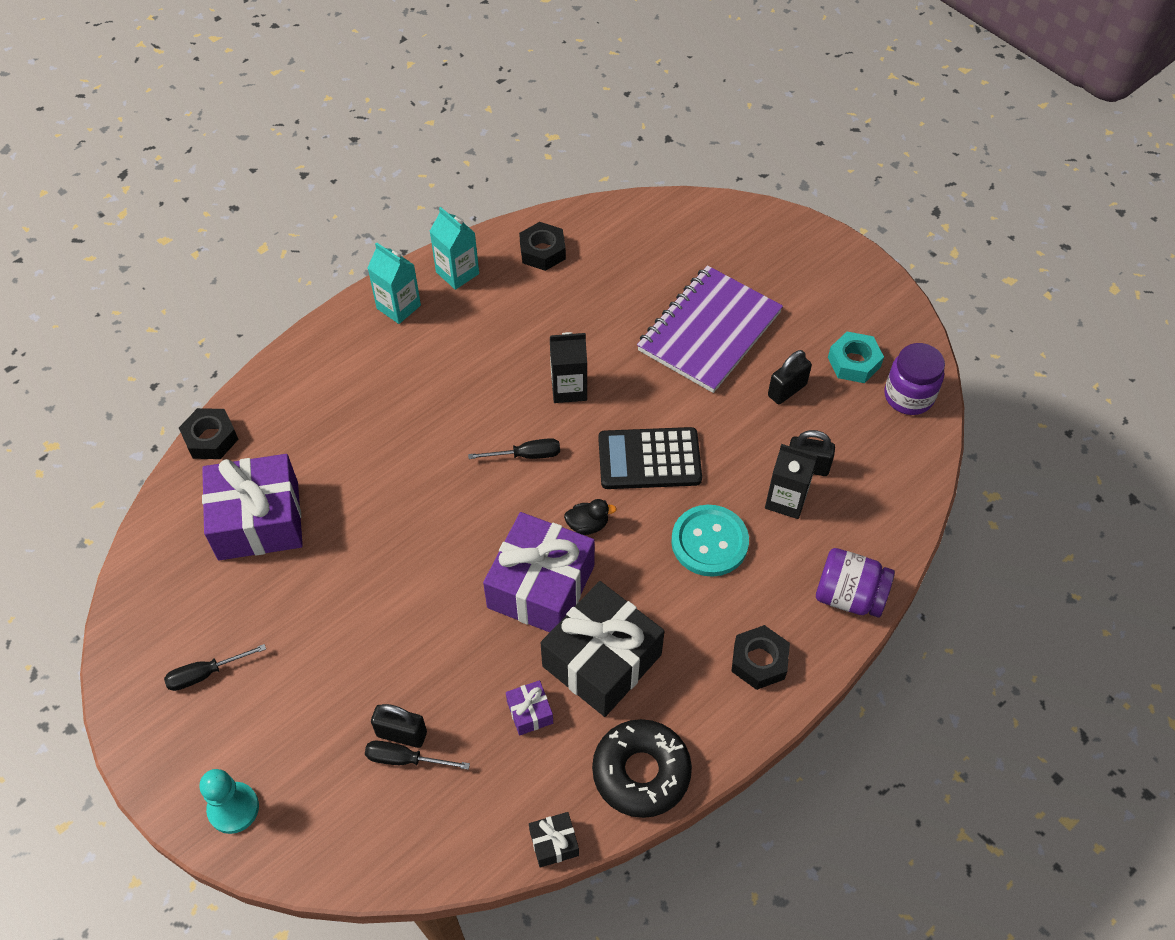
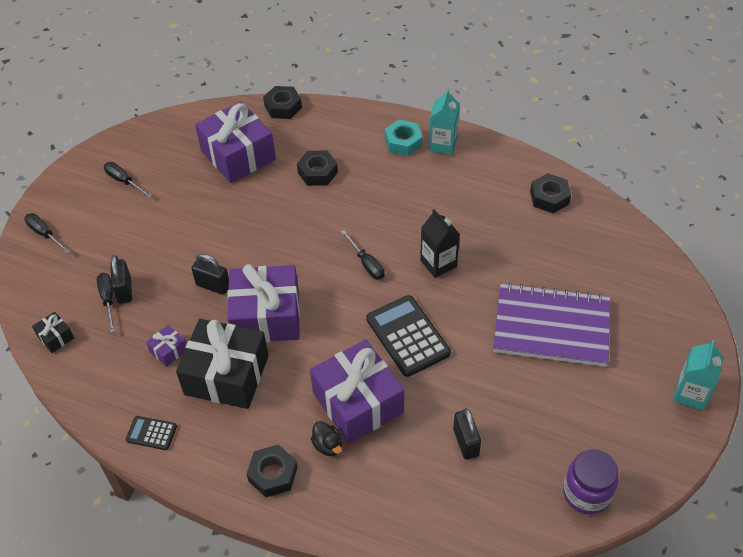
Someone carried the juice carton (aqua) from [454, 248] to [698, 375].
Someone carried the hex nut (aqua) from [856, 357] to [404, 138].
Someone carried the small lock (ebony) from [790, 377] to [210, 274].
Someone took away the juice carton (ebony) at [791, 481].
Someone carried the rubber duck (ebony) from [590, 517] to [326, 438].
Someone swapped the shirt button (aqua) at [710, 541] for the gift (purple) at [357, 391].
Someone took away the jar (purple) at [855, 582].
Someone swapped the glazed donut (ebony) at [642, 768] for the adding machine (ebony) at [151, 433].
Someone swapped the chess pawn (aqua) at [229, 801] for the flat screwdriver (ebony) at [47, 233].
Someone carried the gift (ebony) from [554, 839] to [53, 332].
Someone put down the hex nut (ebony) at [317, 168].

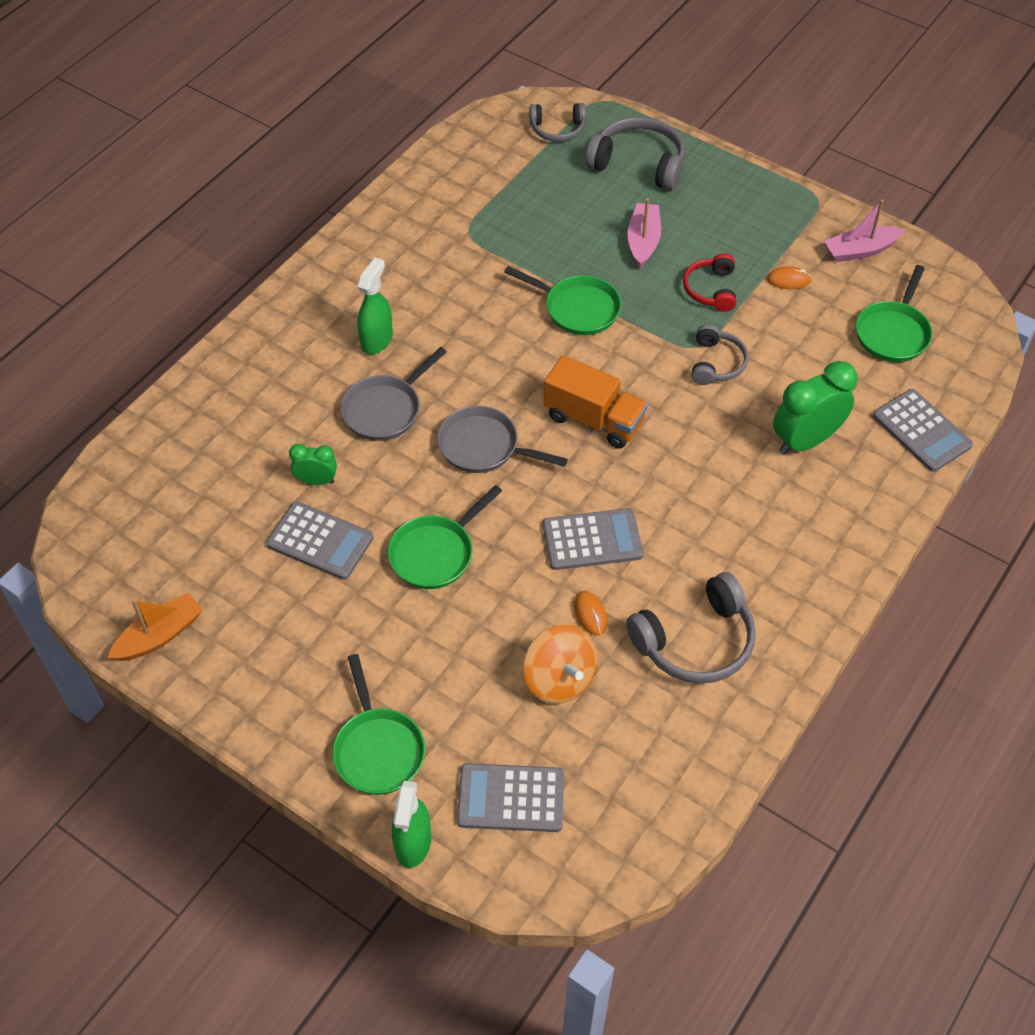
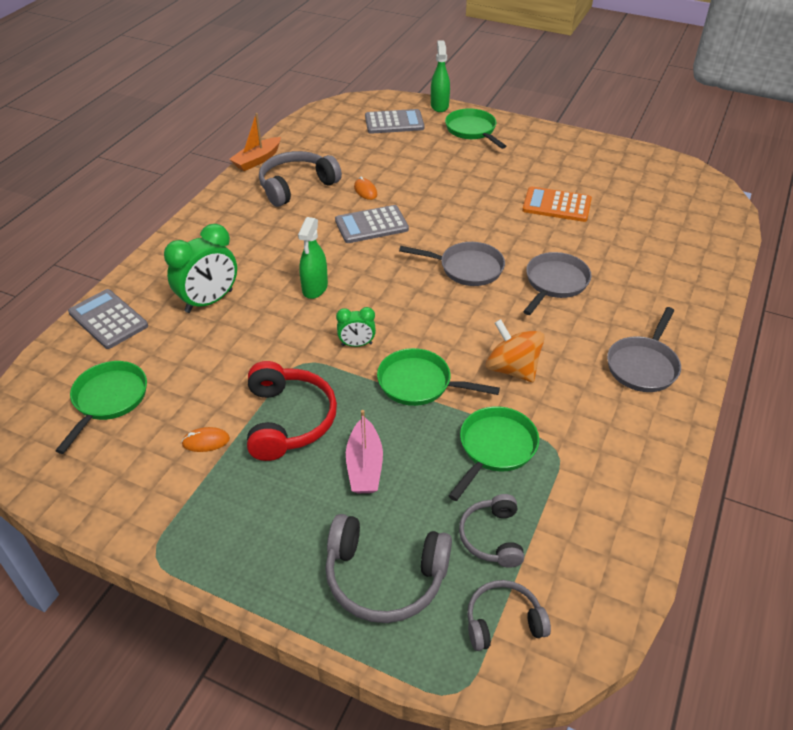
Someone took away the sailboat (rosy) at [864, 230].
Someone scaled the headset (red) at [709, 282] by 1.63.
Someone carried the spray cleaner (emerald) from [375, 306] to [313, 258].
Someone carried the headset (ash-grey) from [719, 354] to [491, 531].
Someone took away the lorry (orange) at [596, 402].
Someone carried the alarm clock (emerald) from [313, 464] to [356, 327].
Someone carried the frying pan (emerald) from [445, 537] to [493, 453].
Someone repainted the adding machine (ash-grey) at [320, 540], which became the adding machine (orange) at [557, 204].
Someone carried the sailboat (orange) from [155, 626] to [255, 142].
Someone carried the whirligig (orange) from [560, 664] to [515, 350].
Someone put down the frying pan (ash-grey) at [644, 349].

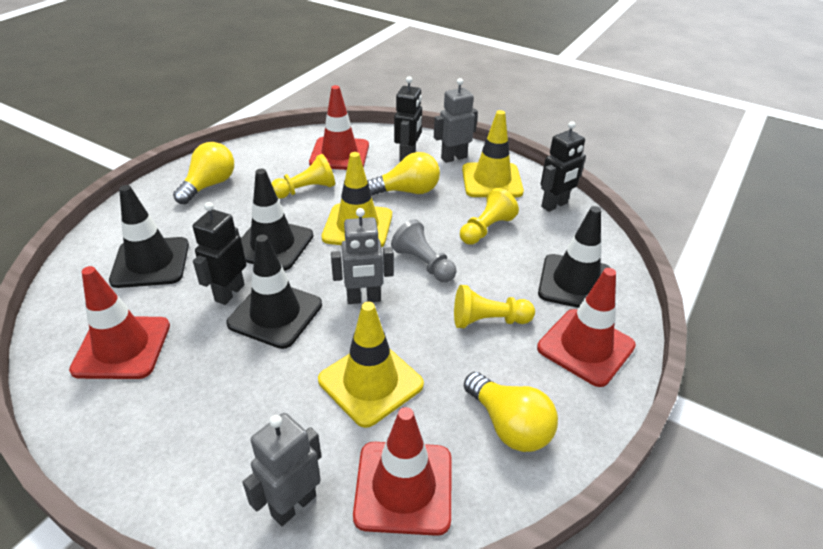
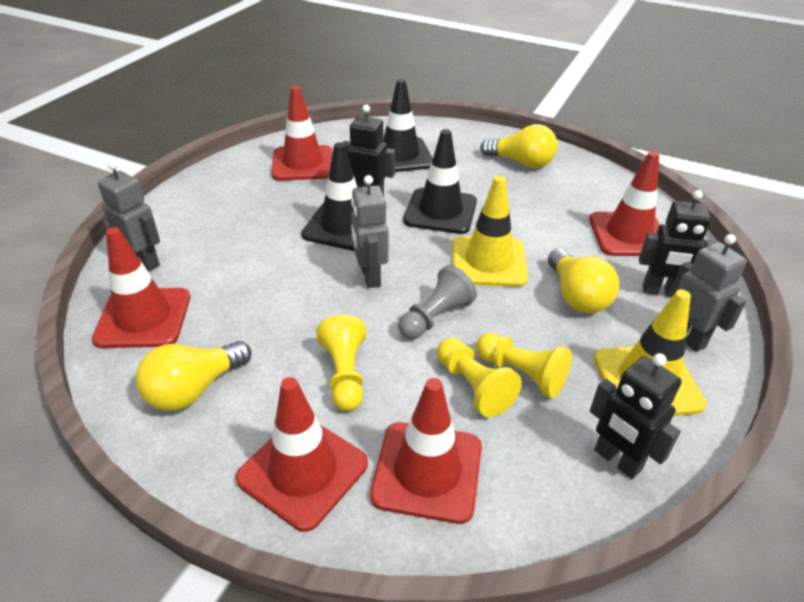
Someone carried the chess pawn (bright yellow) from [303, 176] to [479, 378].
Someone repainted the road cone (ebony) at [574, 257], which became the road cone (red) at [426, 451].
Someone took away the road cone (bright yellow) at [371, 365].

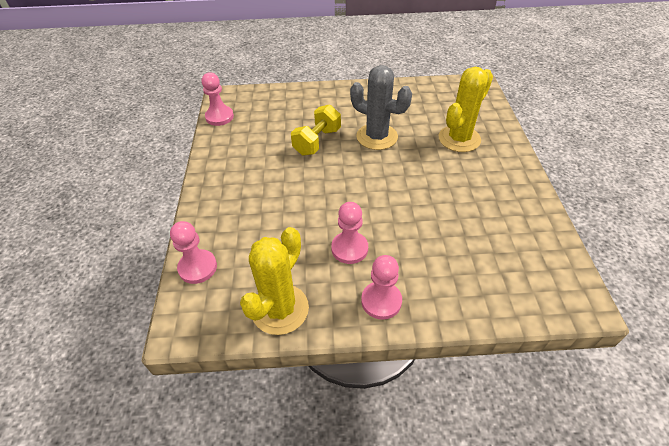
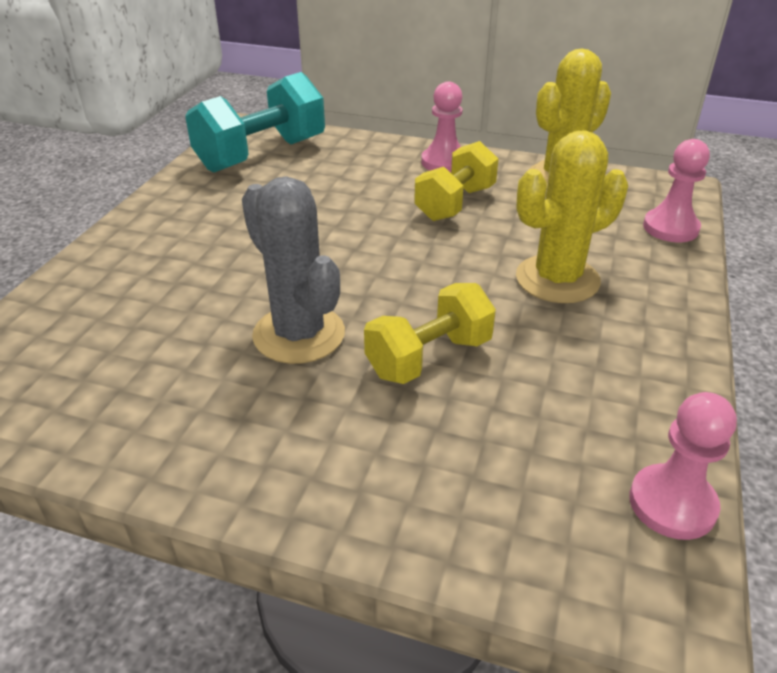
Someone carried the prickly plant (bright yellow) from [465, 109] to [572, 216].
Someone swapped the chess pawn (rosy) at [349, 233] for the hand weight (bright yellow) at [456, 181].
Someone put down the hand weight (aqua) at [255, 122].

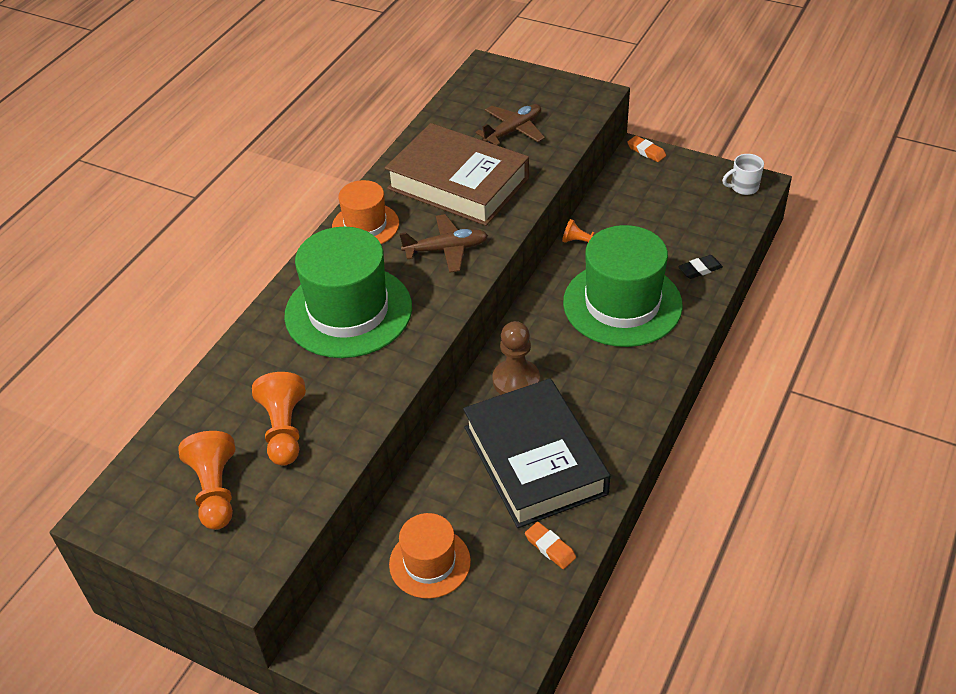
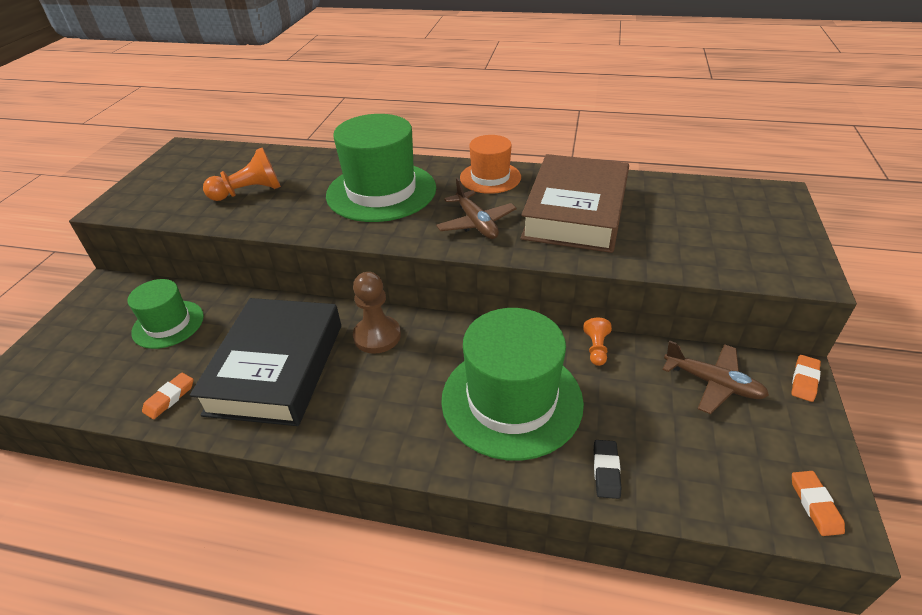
Someone carried the toy plane (dark brown) from [510, 125] to [715, 377].
Someone swapped the tea mug (pure white) at [743, 174] for the pencil eraser (orange) at [818, 503].
Someone rotated the pencil eraser (ebony) at [700, 267] by 45 degrees clockwise.
Someone rotated the hardcover (ebony) at [536, 453] by 45 degrees counterclockwise.
Someone took away the chess pawn (orange) at [206, 480].
Someone repainted the tall hat (orange) at [430, 556], which became the tall hat (emerald) at [166, 314].

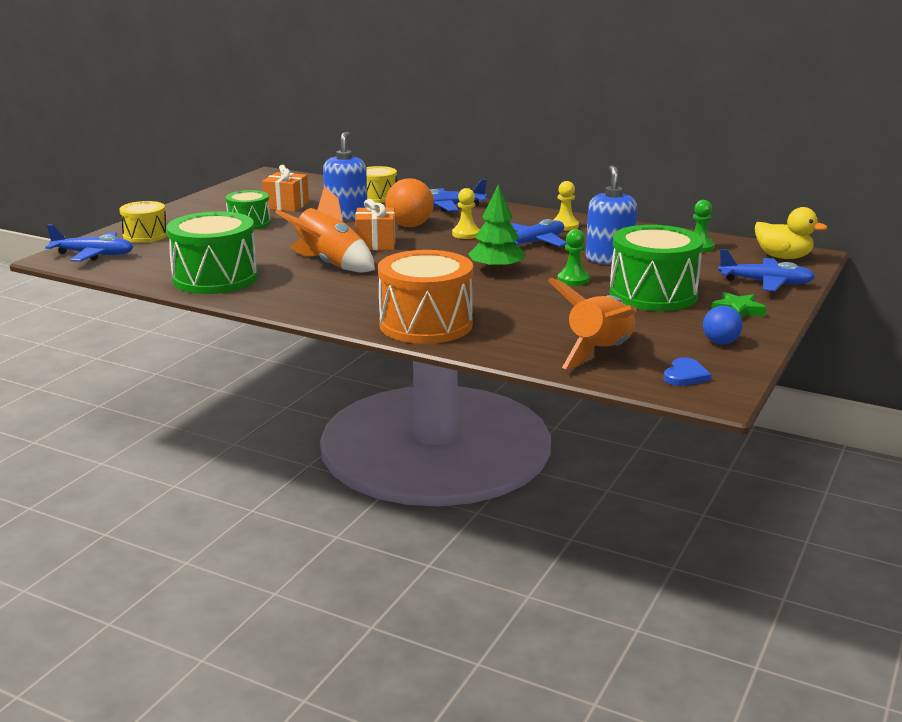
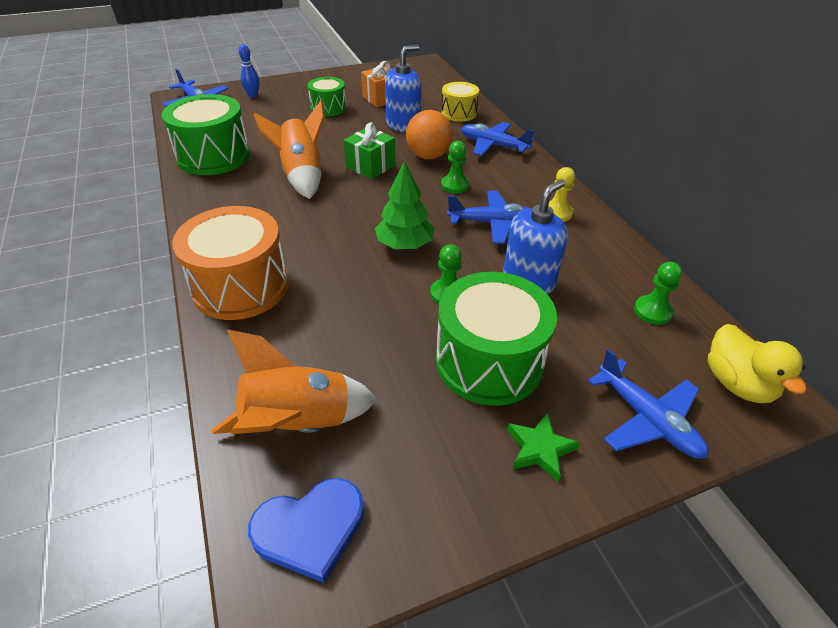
Someone repainted the chess pawn (bright yellow) at [466, 213], which became the chess pawn (emerald) at [455, 167].
Someone repainted the gift (orange) at [375, 224], which became the gift (emerald) at [369, 150].
Someone swapped the drum (bright yellow) at [143, 222] for the skittle (cobalt) at [249, 71].
Someone took away the play ball (cobalt) at [723, 325].
Someone scaled the love heart (cobalt) at [687, 371] by 1.61.

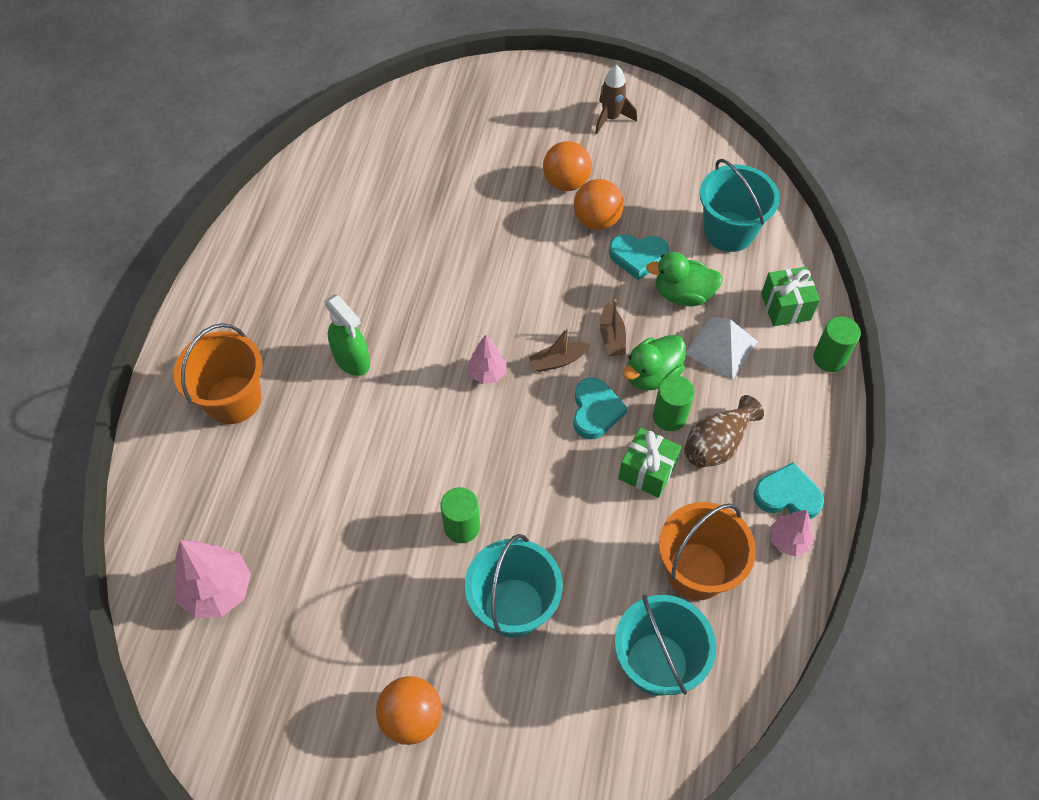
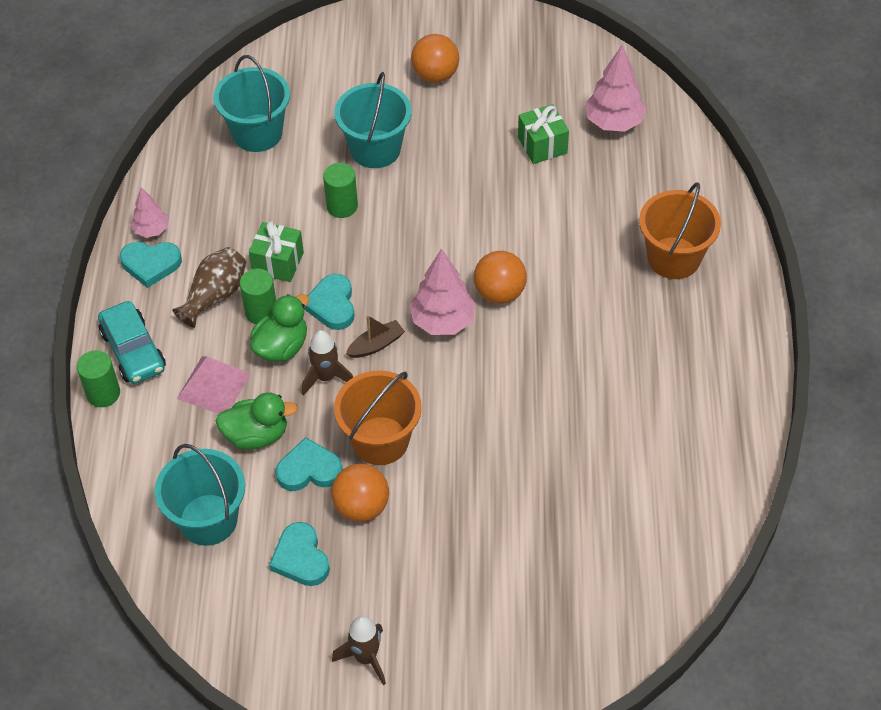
Someone carried the play ball (orange) from [567, 166] to [500, 277].
Someone carried the gift (emerald) from [790, 296] to [543, 134].
Someone took away the spray cleaner (emerald) at [347, 335].
Someone swapped the sailboat (dark brown) at [613, 327] for the toy rocket (dark brown) at [327, 363].
Someone repainted the solid pyramid (pure white) at [722, 348], which became the solid pyramid (rosy) at [214, 385].
Someone scaled the tree (rosy) at [487, 359] by 1.68.
Someone carried the cylinder (emerald) from [460, 515] to [340, 190].
Someone carried the sand bucket (orange) from [707, 551] to [378, 417].
Someone put down the automobile (aqua) at [132, 342].
Someone put down the love heart (aqua) at [299, 554].

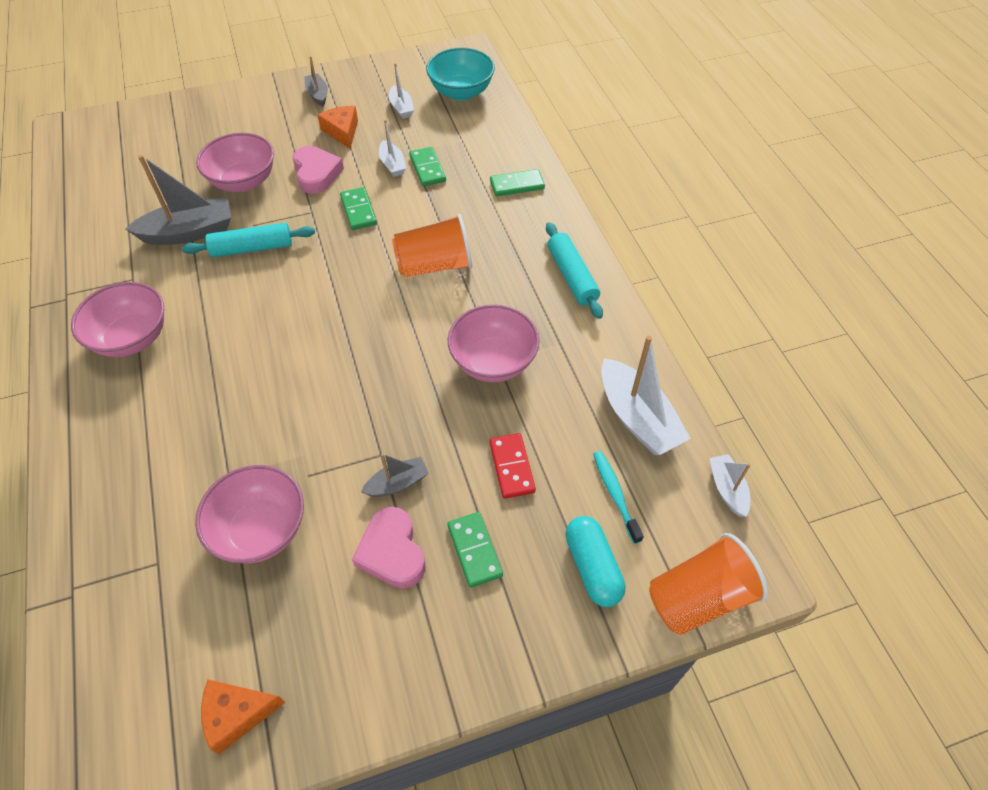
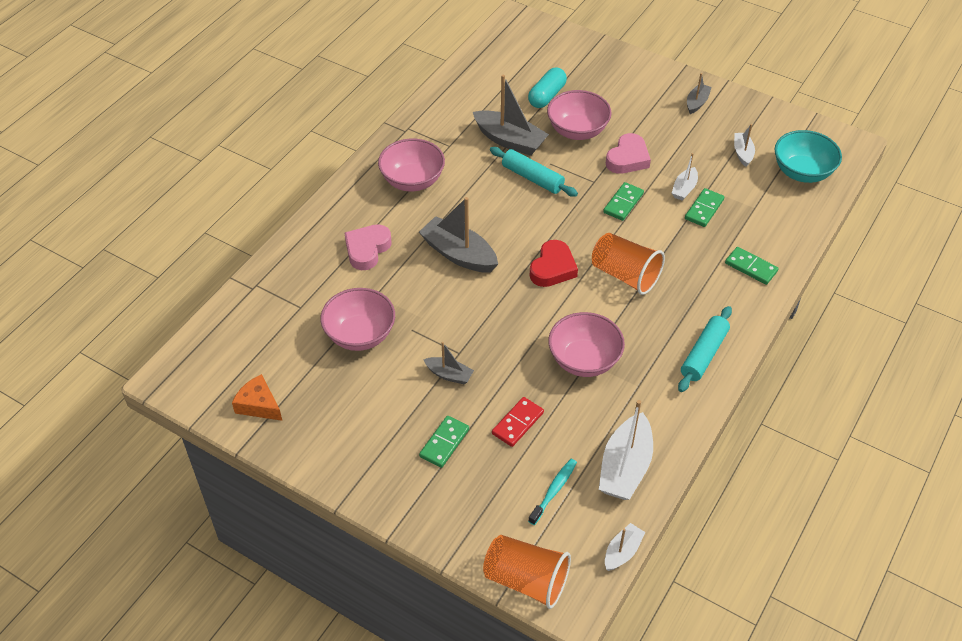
Someone rotated the sailboat (pure white) at [401, 91] by 150 degrees clockwise.
Someone took away the cheese (orange) at [337, 127].
Someone carried the love heart (rosy) from [389, 547] to [368, 247].
Someone carried the pill shape (aqua) from [595, 561] to [547, 87].
Someone put down the sailboat (ash-grey) at [458, 235].
Someone put down the love heart (red) at [554, 263].

